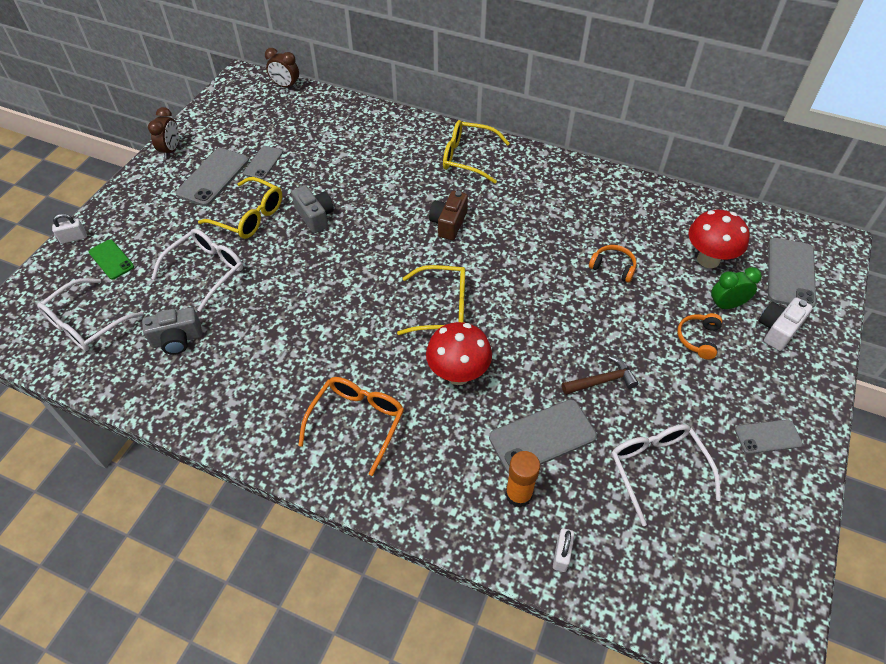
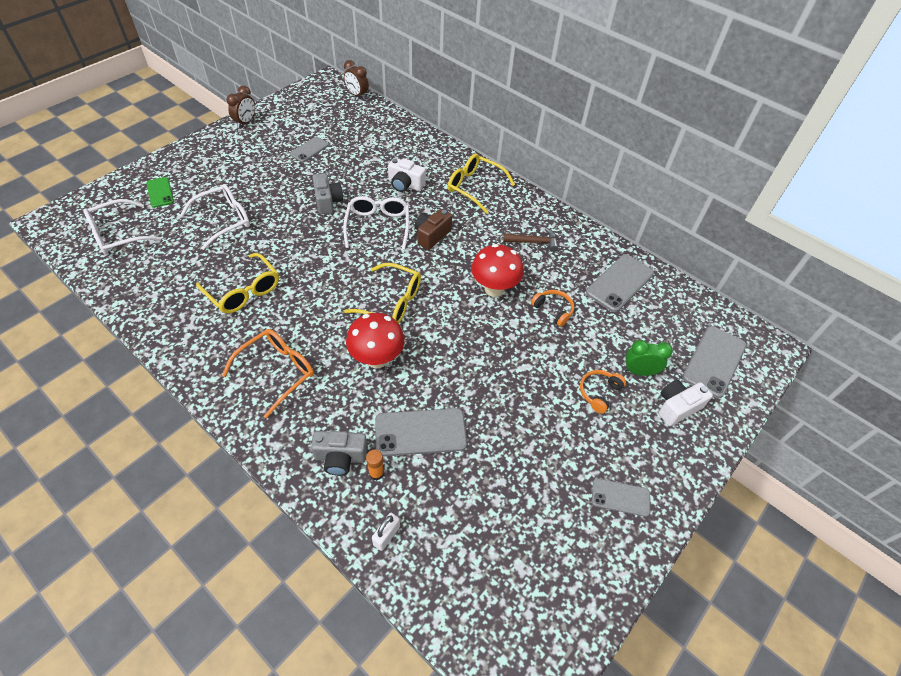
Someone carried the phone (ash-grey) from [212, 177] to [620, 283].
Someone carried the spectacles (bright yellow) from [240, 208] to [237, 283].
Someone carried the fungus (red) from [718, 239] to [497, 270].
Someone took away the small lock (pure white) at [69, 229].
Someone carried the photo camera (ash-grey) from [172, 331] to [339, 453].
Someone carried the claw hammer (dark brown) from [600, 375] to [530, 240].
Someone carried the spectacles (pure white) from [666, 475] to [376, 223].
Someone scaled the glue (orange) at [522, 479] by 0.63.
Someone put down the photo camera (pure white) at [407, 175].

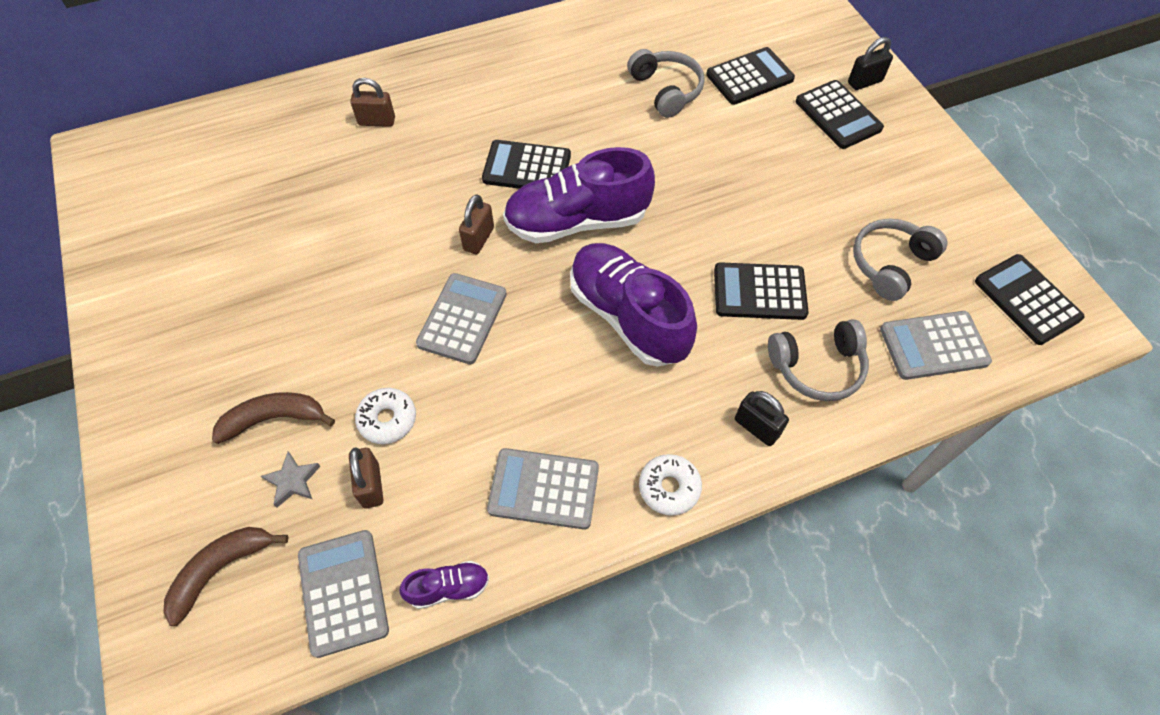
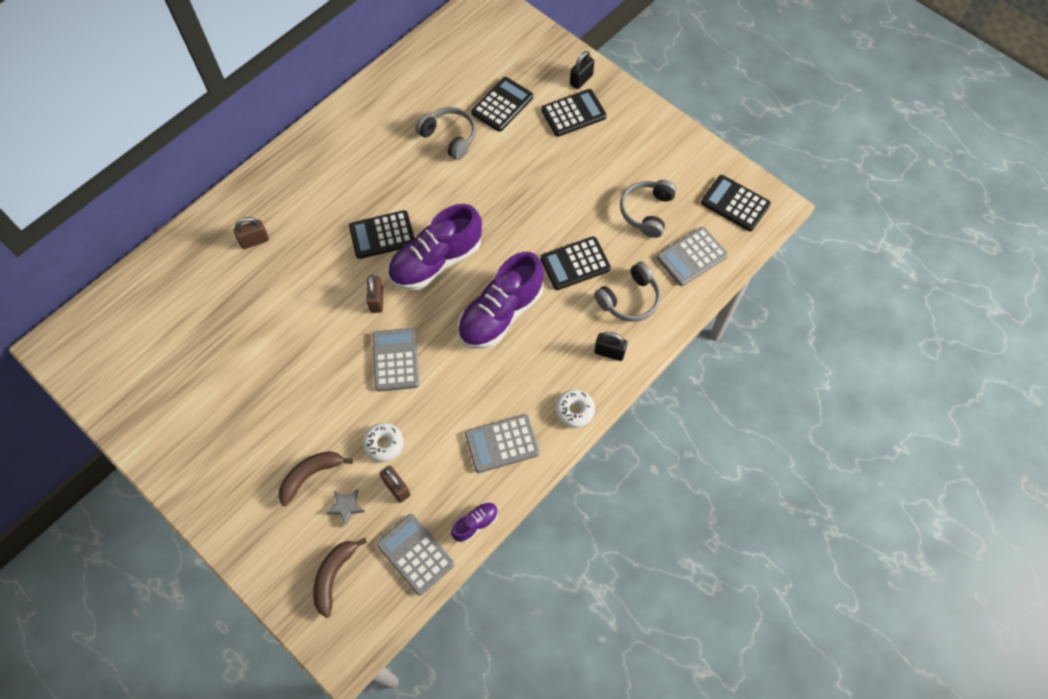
Someone rotated the adding machine (ebony) at [840, 114] by 60 degrees counterclockwise.
Someone rotated the shoe (purple) at [633, 305] by 75 degrees counterclockwise.

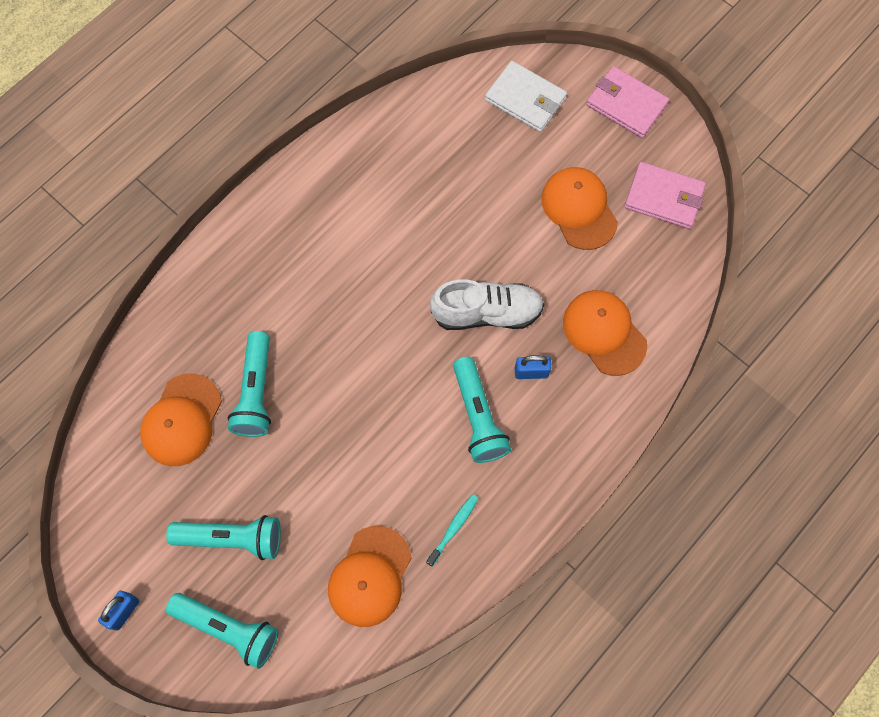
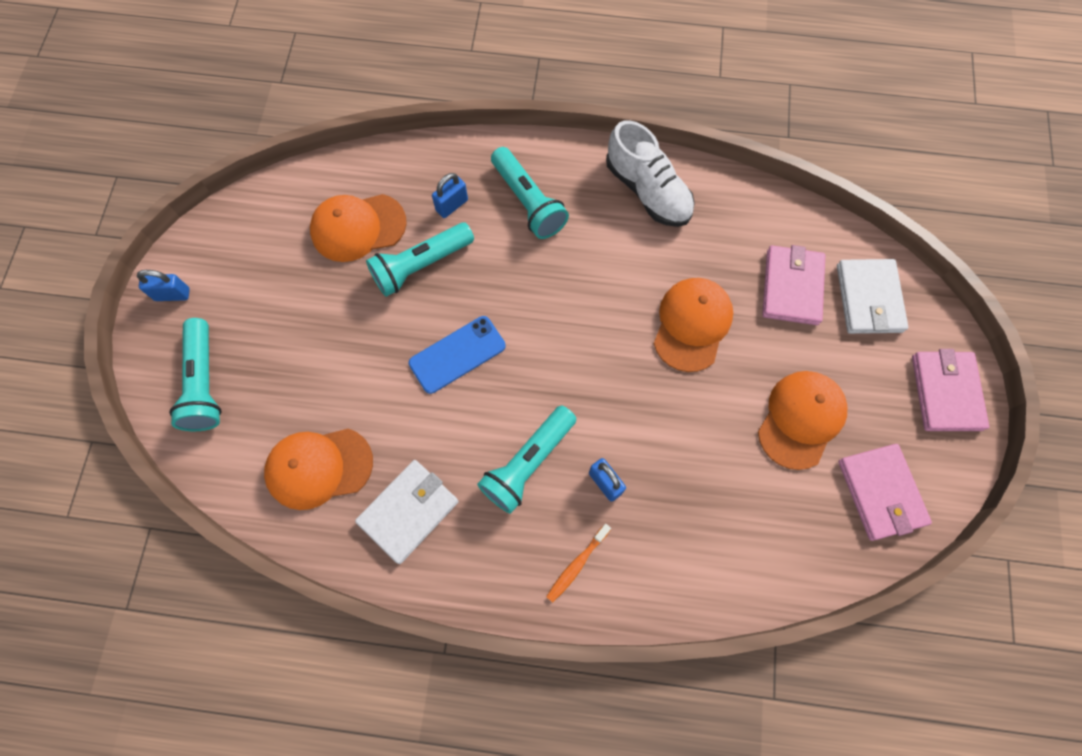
Someone carried the shoe (pure white) from [487, 304] to [650, 173].
Someone carried the peaked cap (orange) from [605, 333] to [693, 325].
Someone swapped the toothbrush (aqua) at [452, 530] for the card wallet (pure white) at [407, 512].
Someone carried the flashlight (aqua) from [223, 537] to [530, 193].
Someone put down the small lock (cobalt) at [450, 195].
Someone put down the card wallet (rosy) at [793, 285].
Someone put down the phone (cobalt) at [457, 355].
Someone put down the toothbrush (orange) at [578, 563].

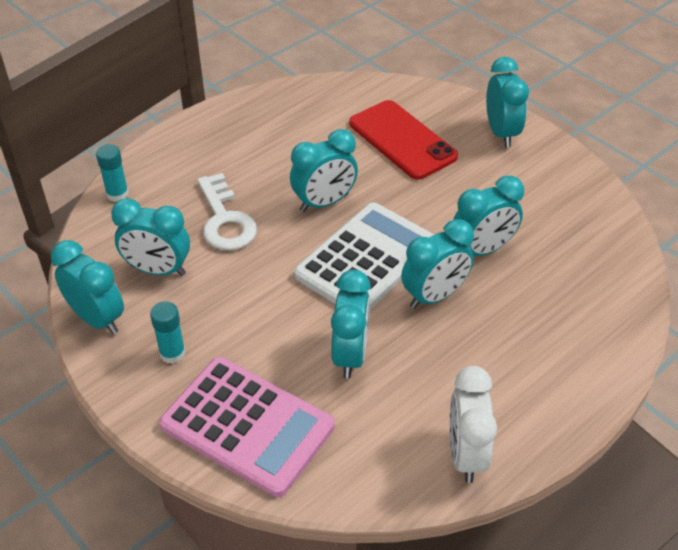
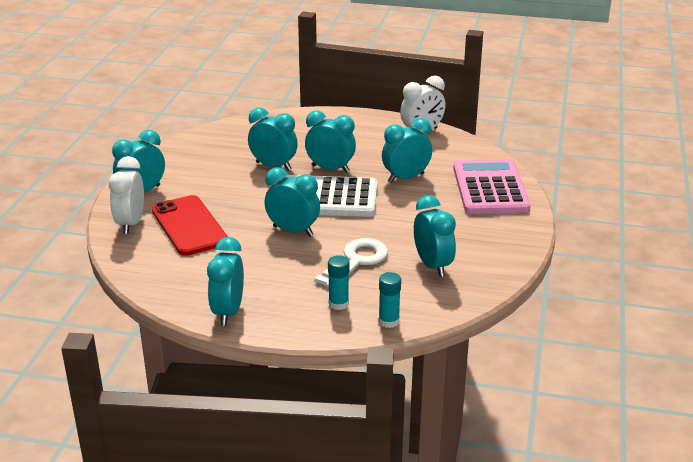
Someone rotated the phone (red) at [403, 140] by 45 degrees counterclockwise.
Someone carried the alarm clock (aqua) from [87, 287] to [225, 281].
Someone carried the glue (aqua) from [168, 332] to [338, 282].
Someone put down the alarm clock (pure white) at [126, 195].

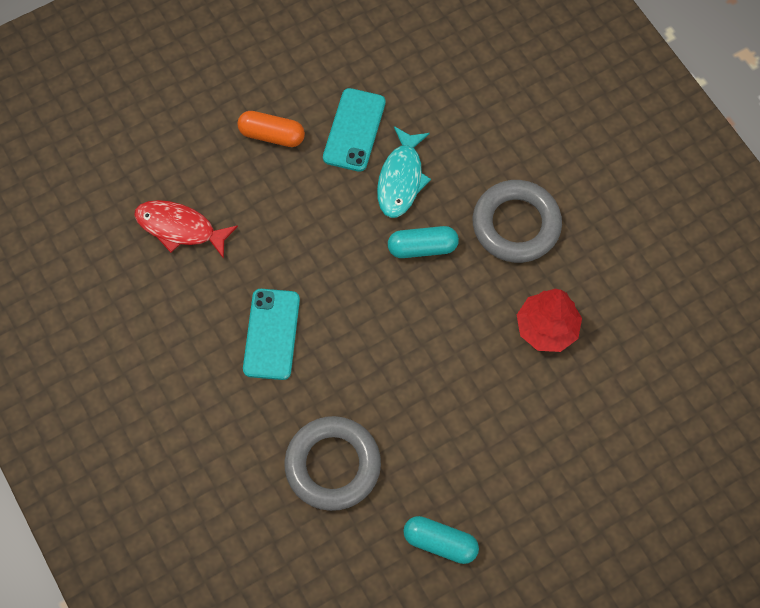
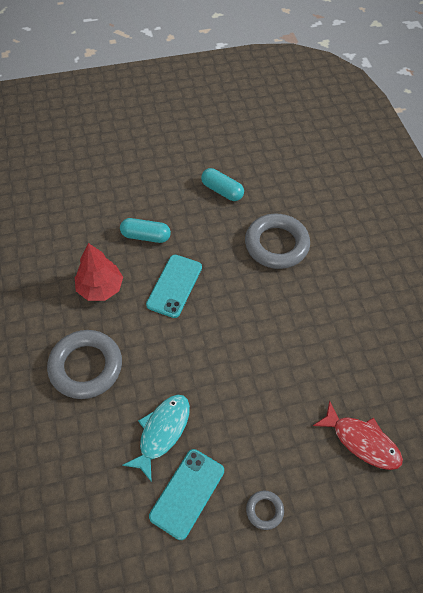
Someone swapped the pill shape (orange) at [271, 129] for the hoop (ash-grey) at [265, 510].
Someone carried the pill shape (aqua) from [423, 242] to [145, 230].
Someone carried the phone (aqua) from [271, 334] to [174, 286].

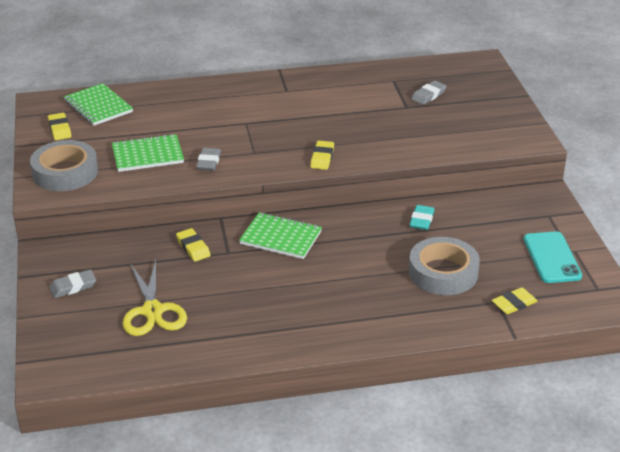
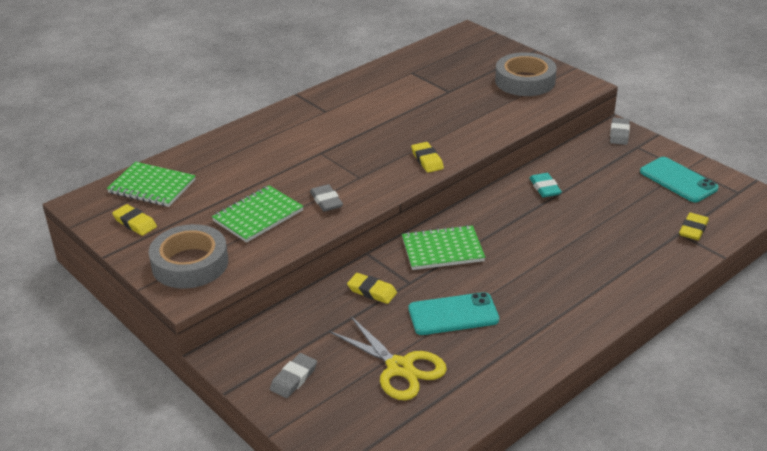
Someone carried the pencil eraser (ash-grey) from [429, 93] to [620, 131].
Someone carried the roll of tape (ash-grey) from [444, 266] to [526, 74].
Someone put down the phone (aqua) at [454, 313].

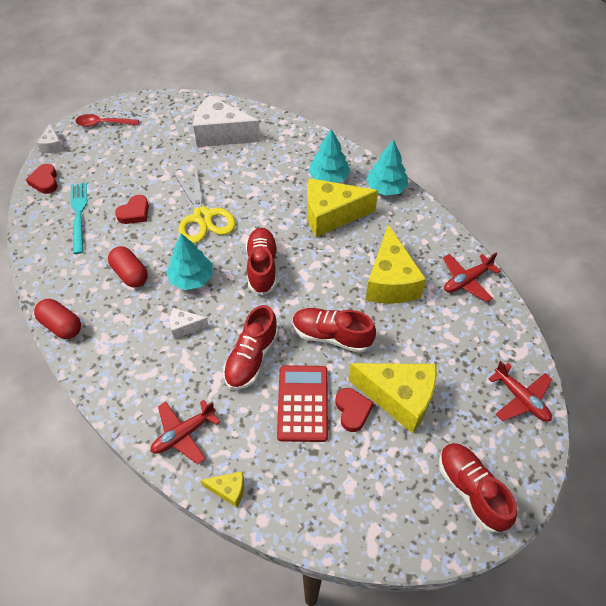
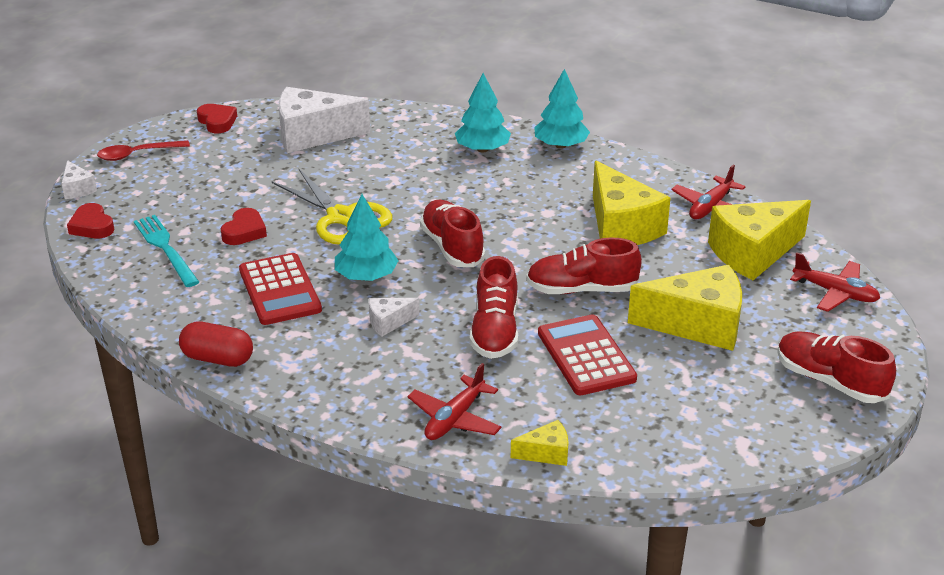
Someone carried the cheese (bright yellow) from [342, 207] to [759, 240].
Someone swapped the pill shape (red) at [128, 267] for the adding machine (red) at [280, 289].
Someone carried the love heart (red) from [354, 410] to [217, 118].

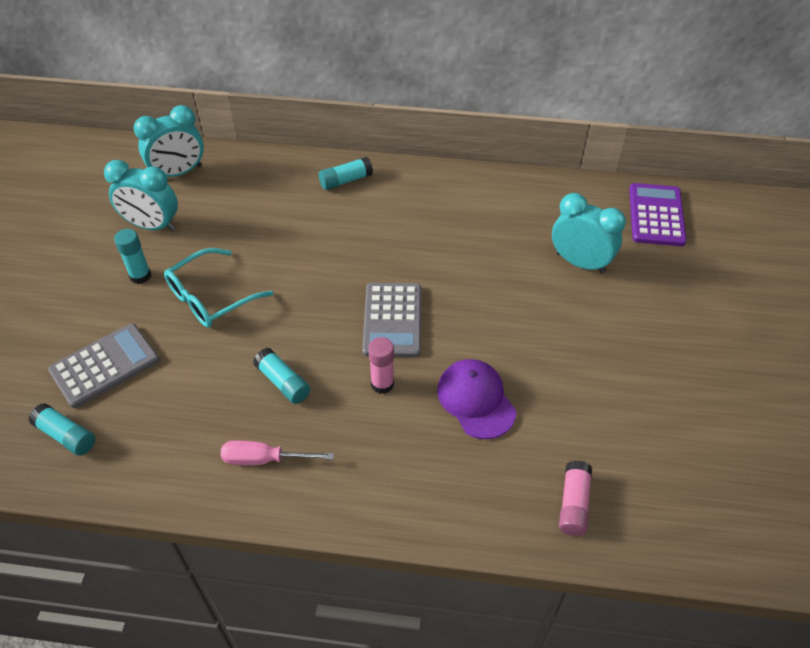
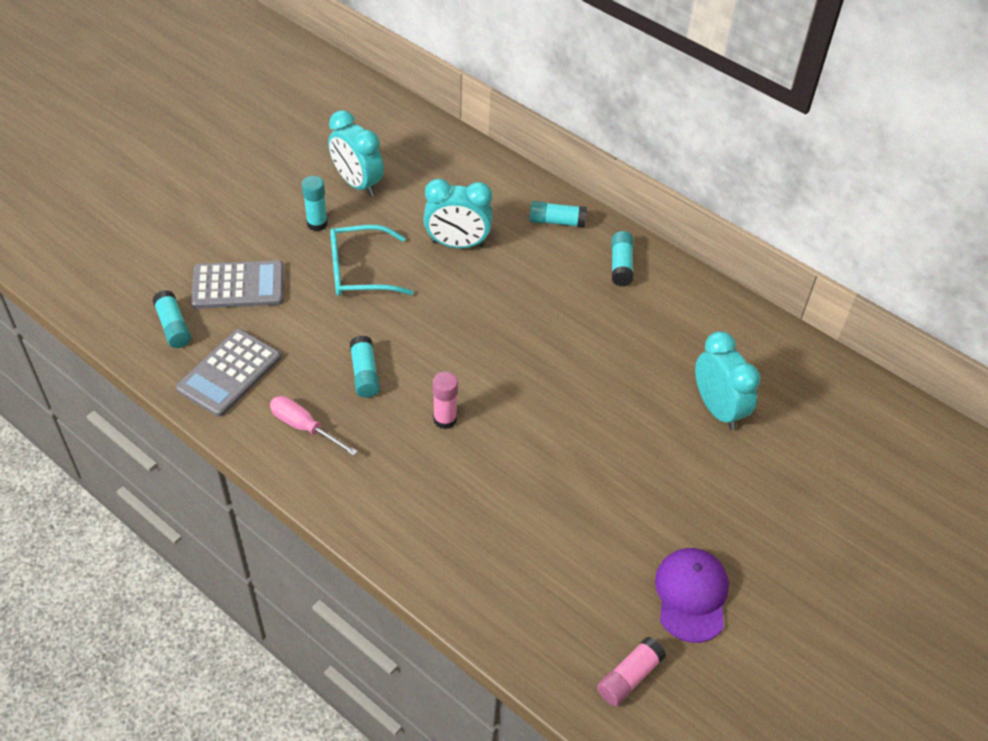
Someone carried the alarm clock (aqua) from [169, 141] to [458, 213].
Someone took away the adding machine (purple) at [658, 214].
Someone carried the adding machine (ash-grey) from [391, 320] to [228, 373].
Someone carried the peaked cap (purple) from [476, 399] to [692, 595].
Someone carried the glue (rosy) from [575, 498] to [631, 671].
Someone put down the glue (aqua) at [623, 259].

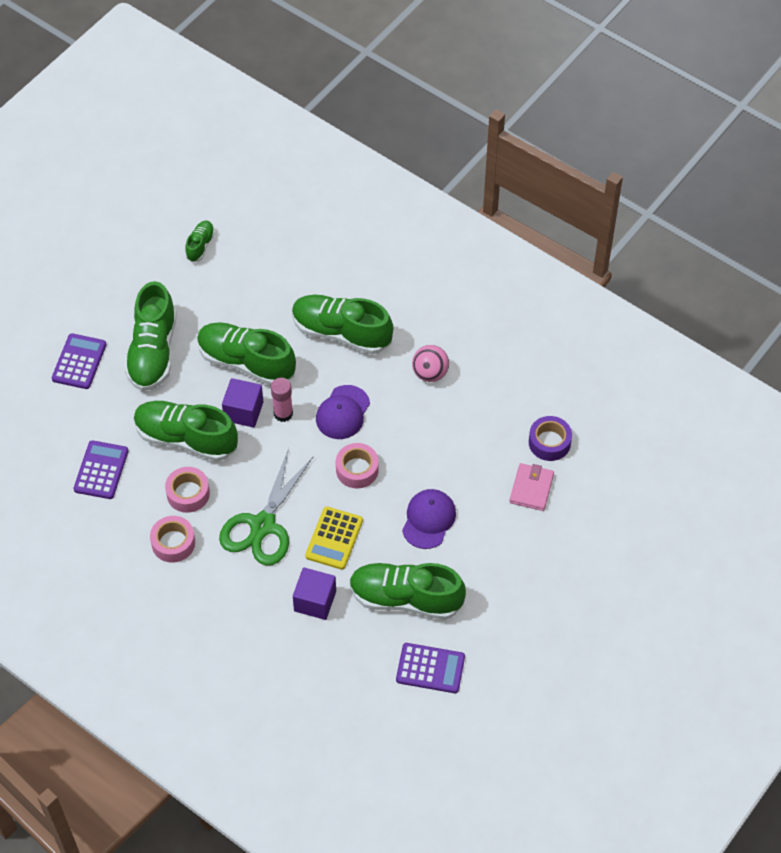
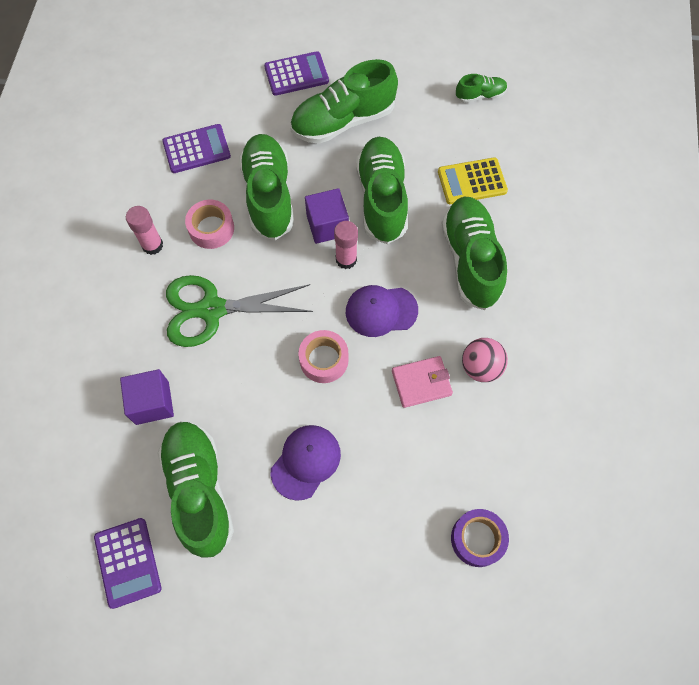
Someone carried the card wallet (rosy) from [531, 487] to [422, 382].
Someone rotated the peaked cap (purple) at [429, 519] by 45 degrees counterclockwise.
Someone carried the adding machine (bright yellow) from [334, 538] to [473, 180].
Someone swapped the roll of tape (rosy) at [172, 539] for the glue (rosy) at [144, 230].

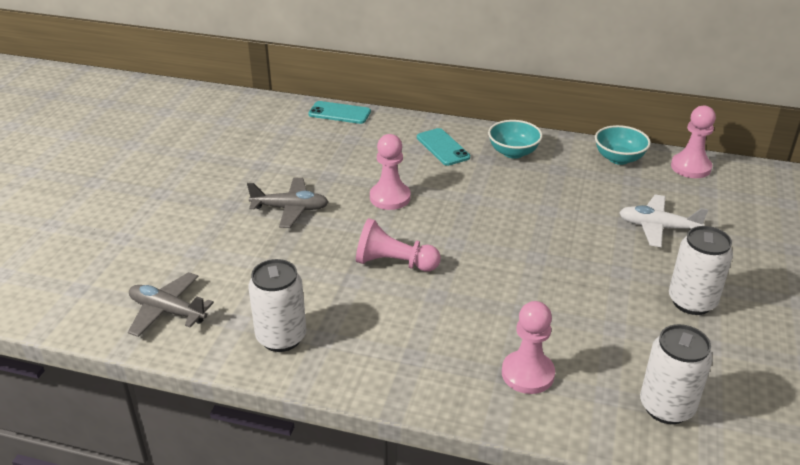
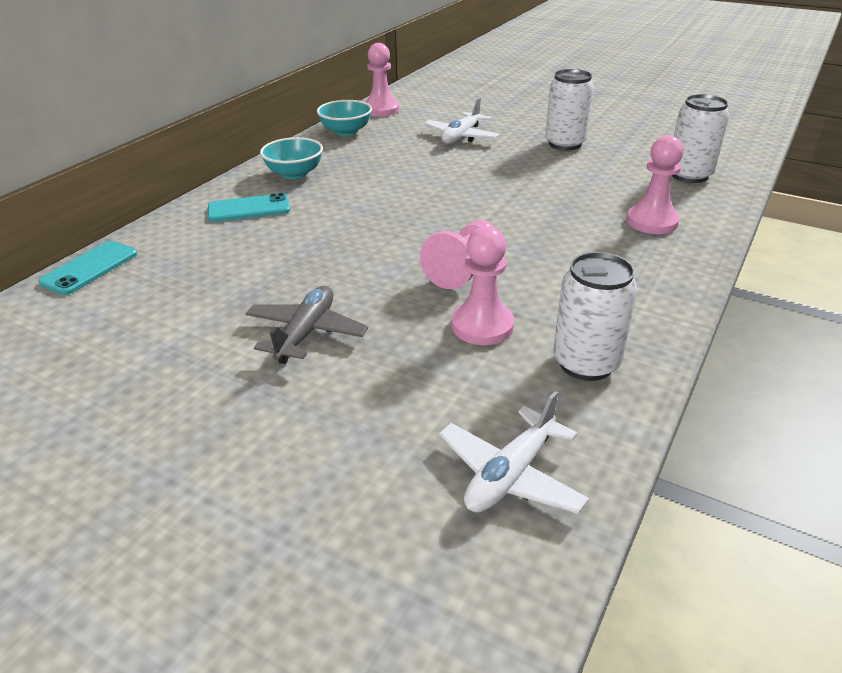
Someone carried the chess pawn (rosy) from [390, 172] to [483, 286].
Someone repainted the toy plane (ash-grey) at [171, 304], which became the toy plane (pure white) at [514, 452].

